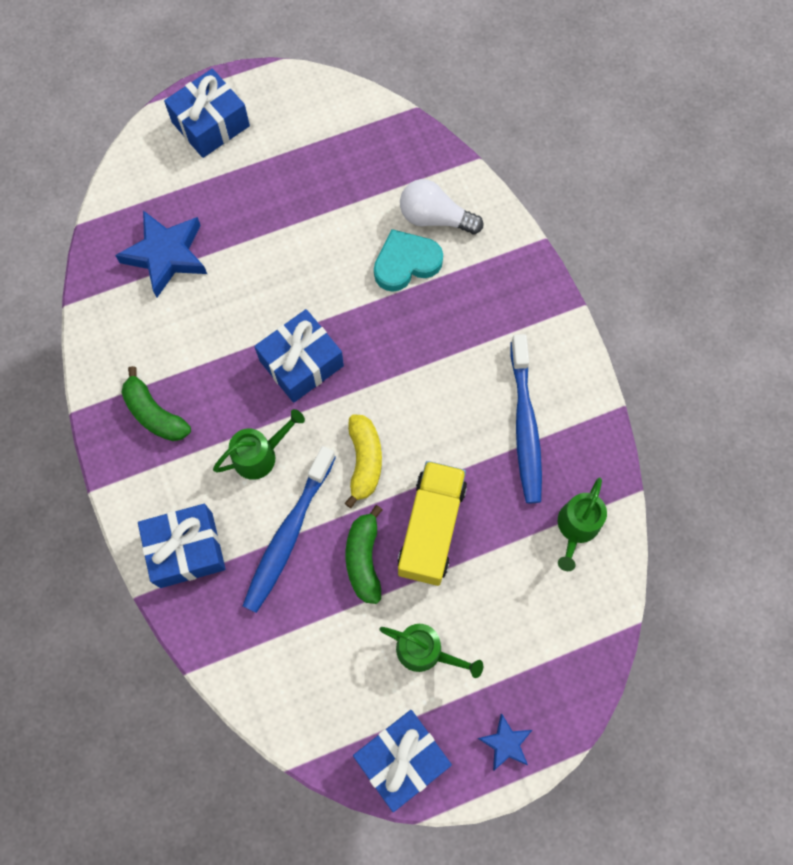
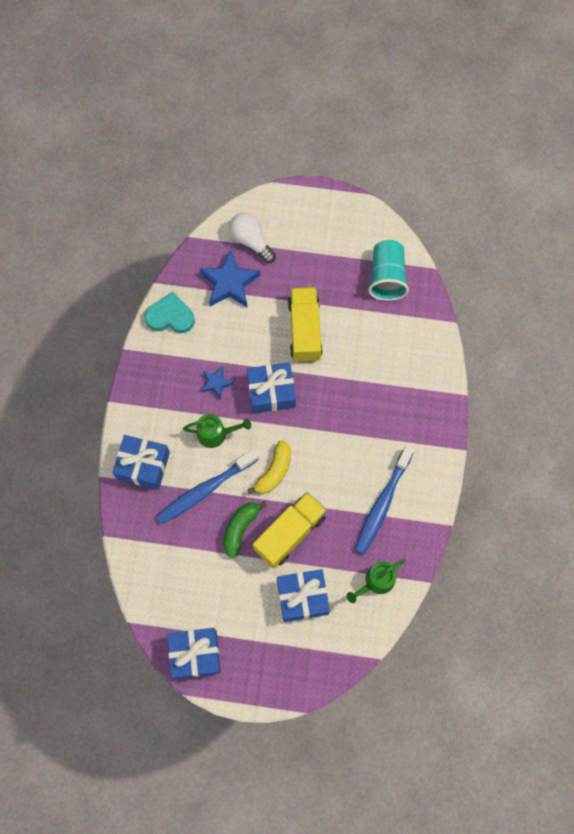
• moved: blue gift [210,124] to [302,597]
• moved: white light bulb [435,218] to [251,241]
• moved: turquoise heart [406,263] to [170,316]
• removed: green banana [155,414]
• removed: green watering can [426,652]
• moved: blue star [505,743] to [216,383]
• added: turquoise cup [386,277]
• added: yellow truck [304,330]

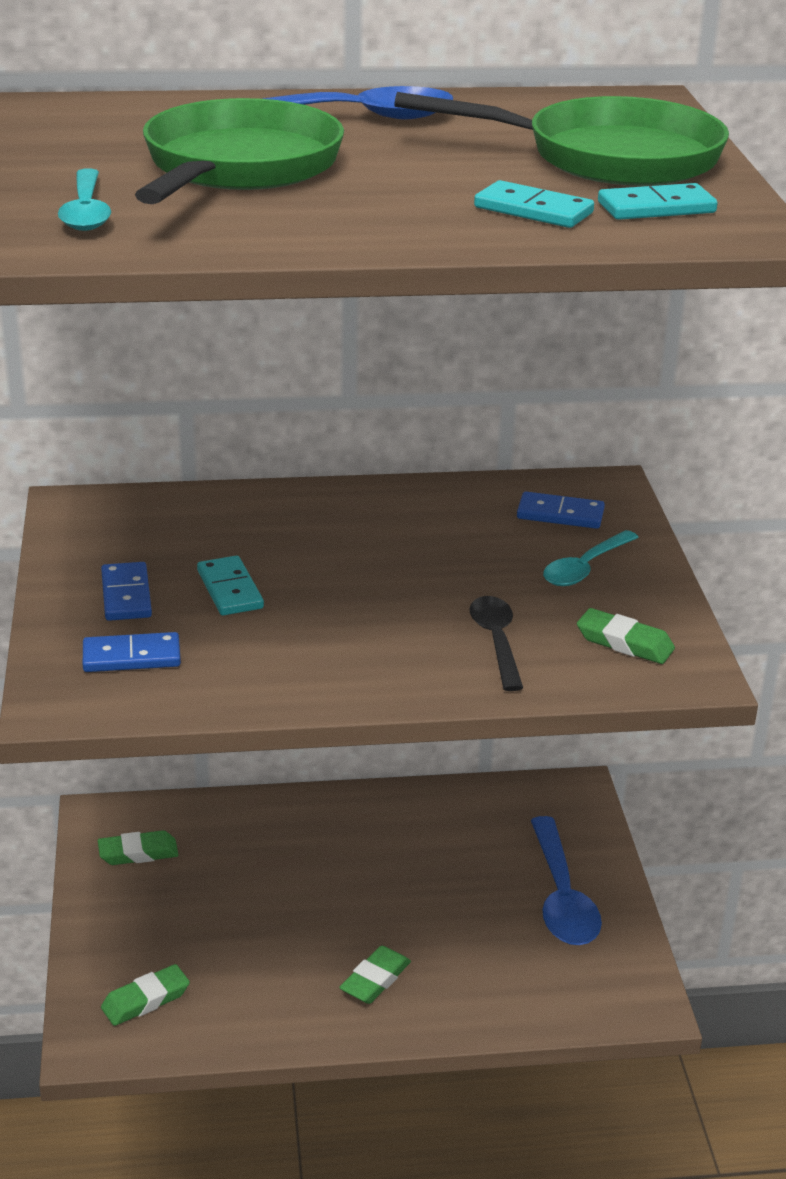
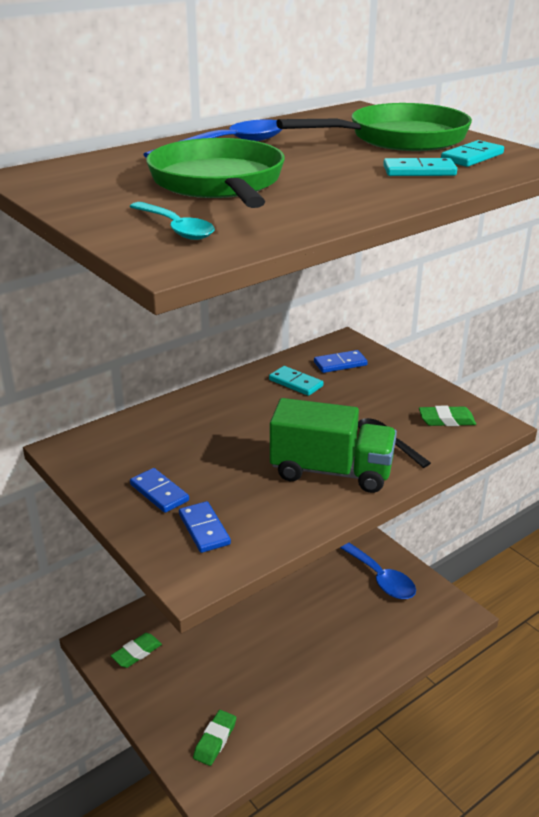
• removed: turquoise spoon [585,568]
• moved: turquoise domino [229,589] to [295,383]
• turned: blue domino [131,657] = [204,529] 75 degrees counterclockwise
• removed: green eraser [375,980]
• added: green truck [331,471]

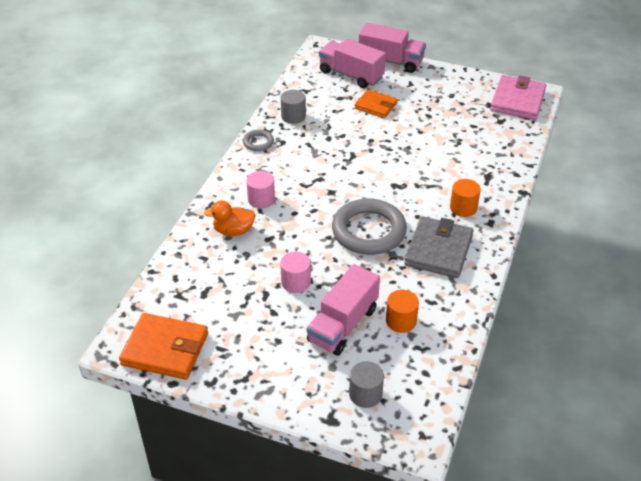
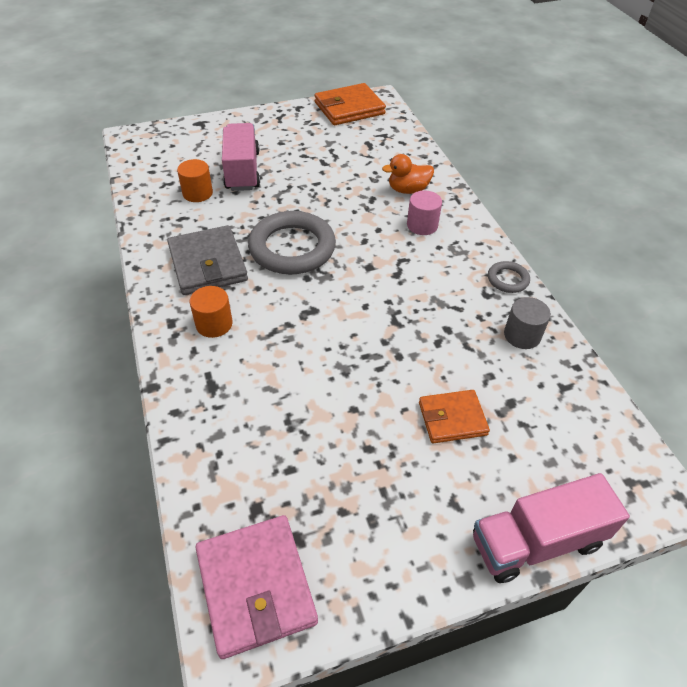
• removed: pink truck [351,75]
• turned: orange duck [233,231] = [408,190] 150 degrees counterclockwise
• removed: pink cylinder [296,282]
• removed: grey cylinder [365,394]

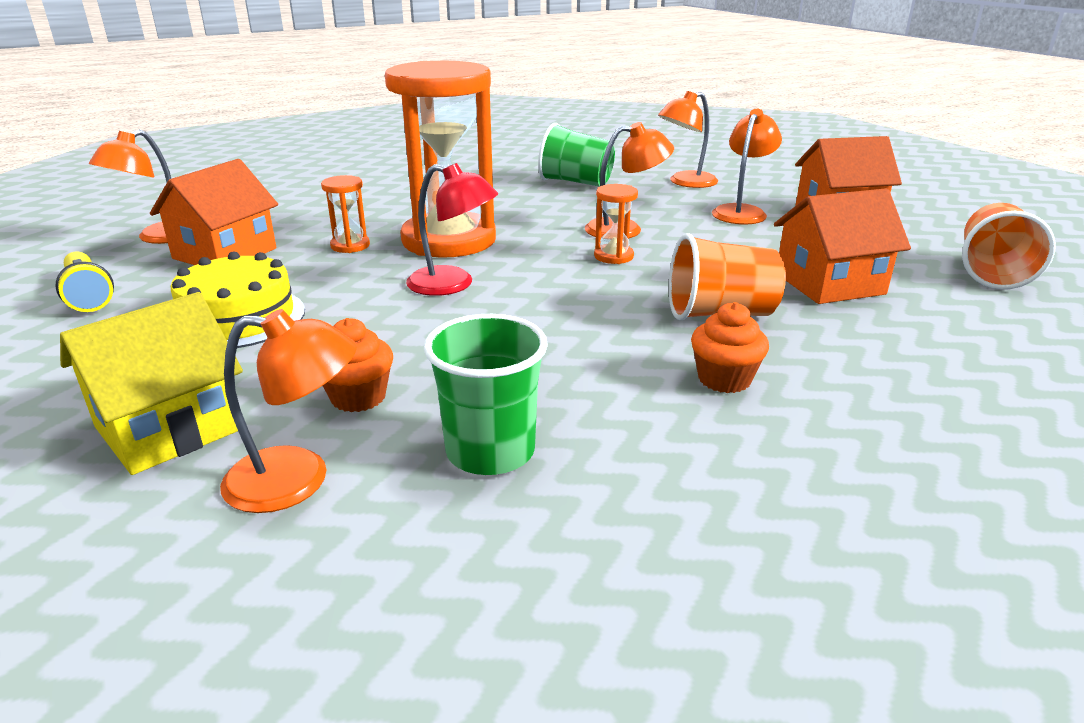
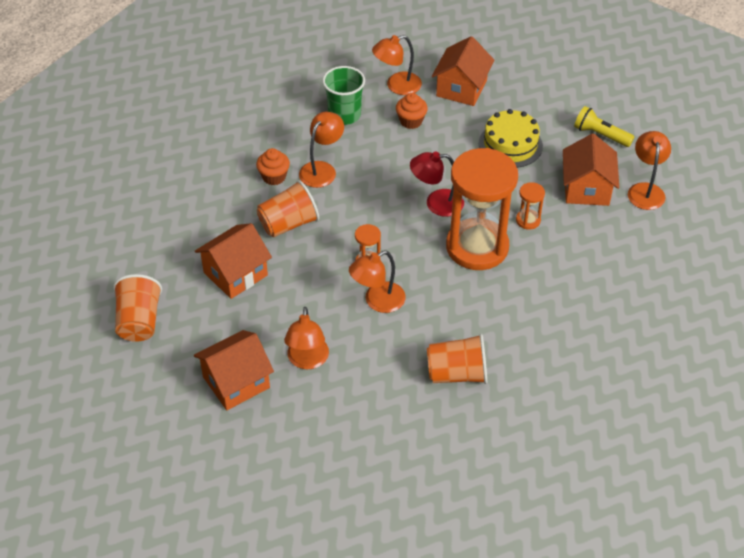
• moved: orange lamp [685,182] to [322,169]
• recoloured: green cup [576,182] to orange cup [457,374]
• recoloured: yellow house [169,428] to orange house [461,88]

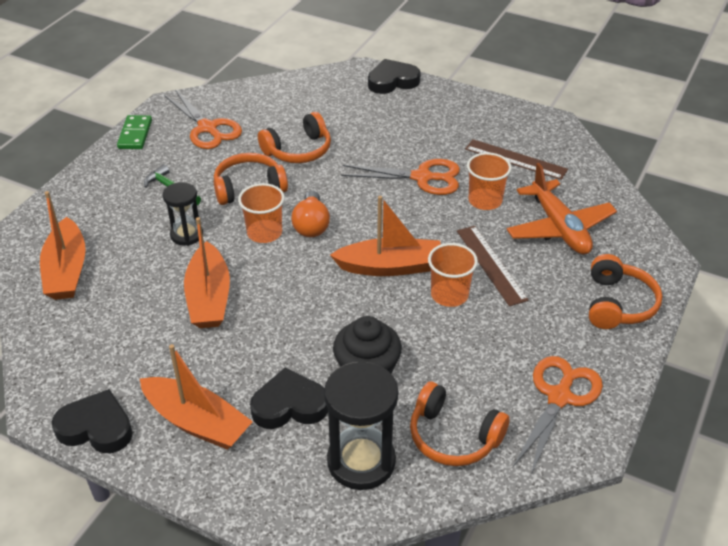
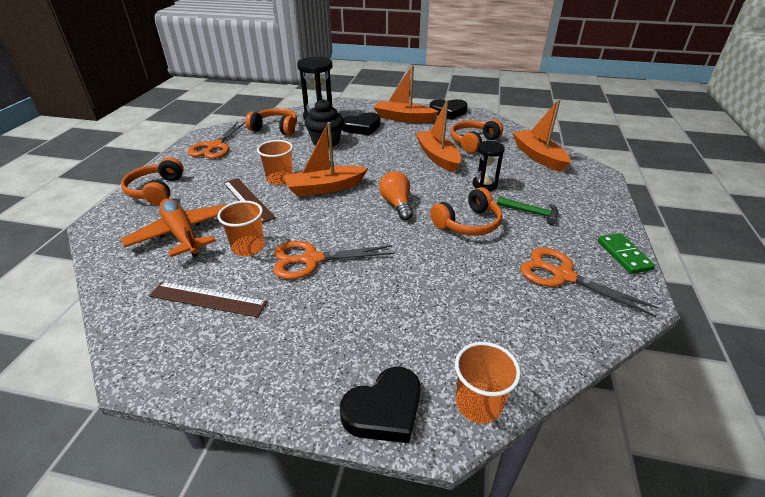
• moved: orange headphones [298,150] to [473,142]
• moved: orange cup [264,233] to [478,403]

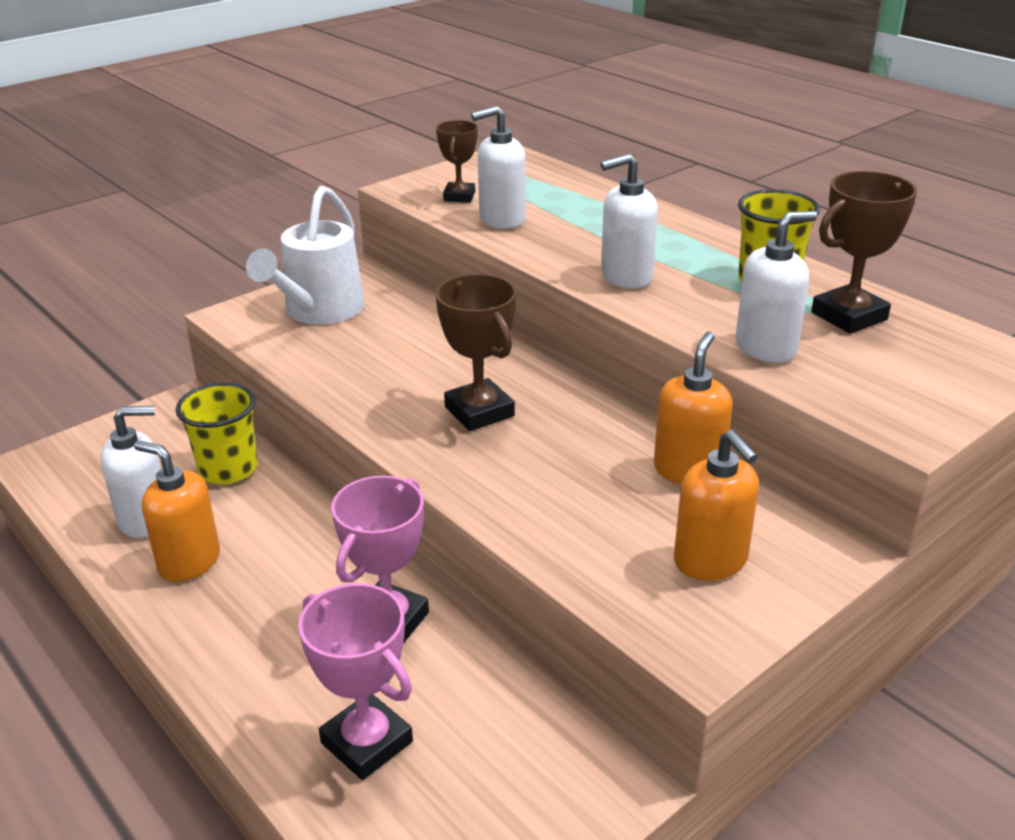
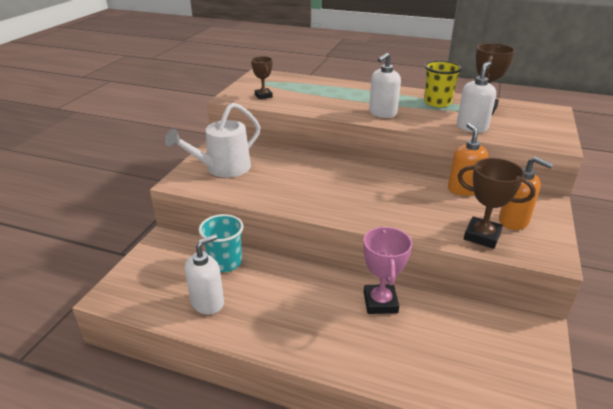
• removed: white soap dispenser [501,219]
• turned: white watering can [318,311] = [222,169] 60 degrees clockwise
• moved: brown trophy [479,411] to [482,236]
• recoloured: yellow cup [228,469] to turquoise cup [225,262]
• removed: orange soap dispenser [189,561]
• removed: pink trophy [367,742]

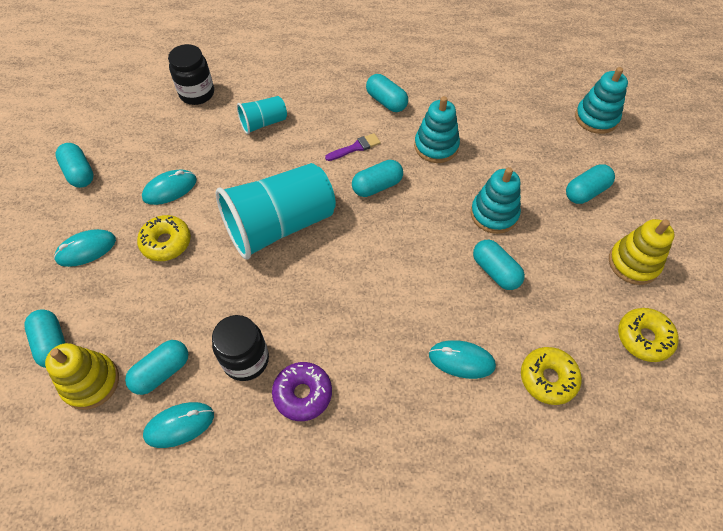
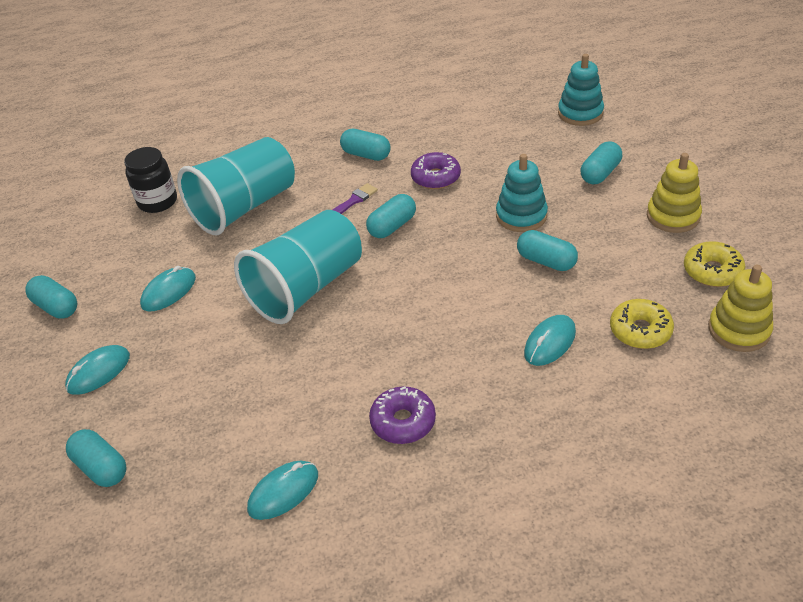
• resized: turquoise cup [263,123] = [244,207] x2.07
• replaced: turquoise stacking toy [436,146] to purple donut [436,177]
• removed: yellow donut [166,242]
• removed: black jar [246,360]
• removed: turquoise capsule [162,372]
• turned: turquoise mouse [461,360] = [550,343] 45 degrees counterclockwise
• moved: yellow stacking toy [91,382] to [738,330]

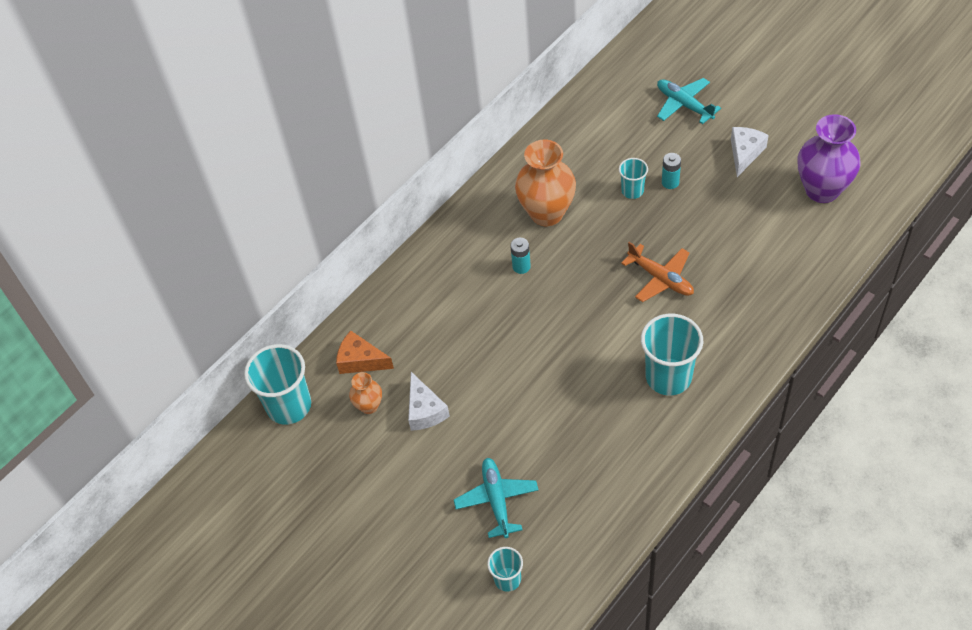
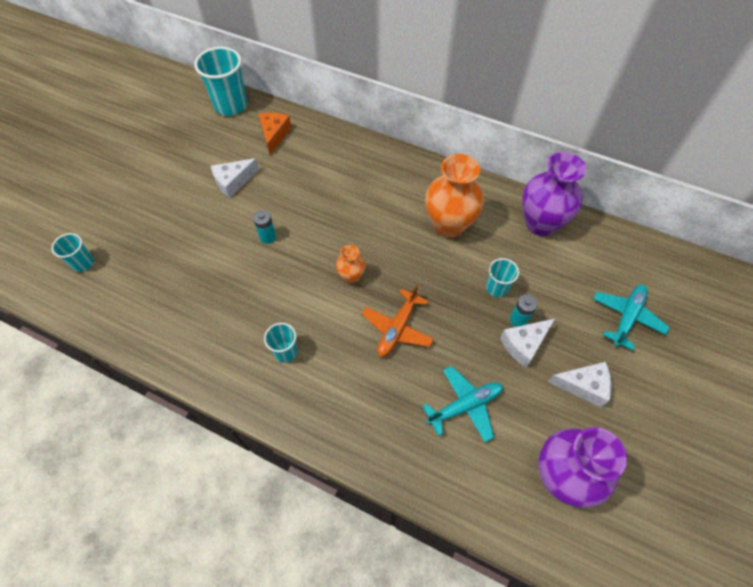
• moved: turquoise battery [521,266] to [268,237]
• resized: turquoise cup [668,377] = [285,352] x0.54
• moved: orange vase [369,406] to [351,276]
• moved: turquoise plane [496,500] to [465,405]
• added: purple vase [540,223]
• added: white cheese [524,344]

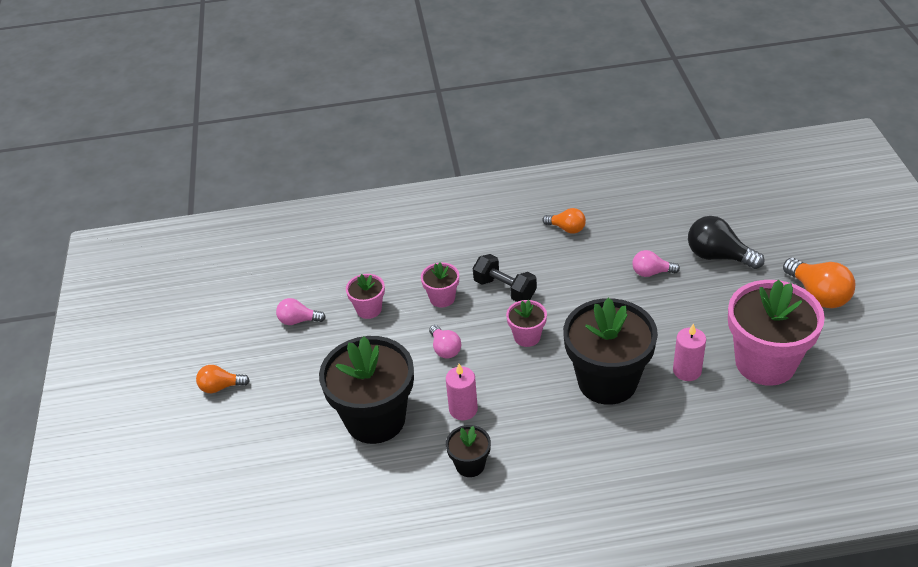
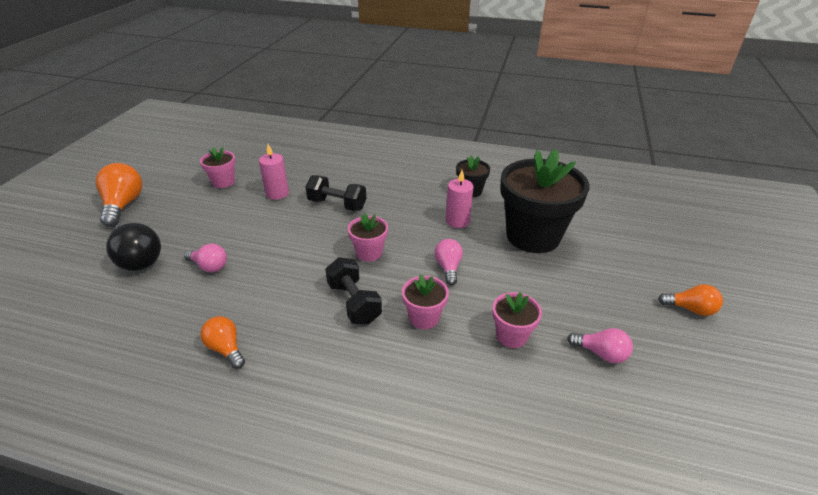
• resized: pink flower pot [765,363] = [223,182] x0.47
• replaced: black flower pot [607,381] to black dumbbell [337,204]

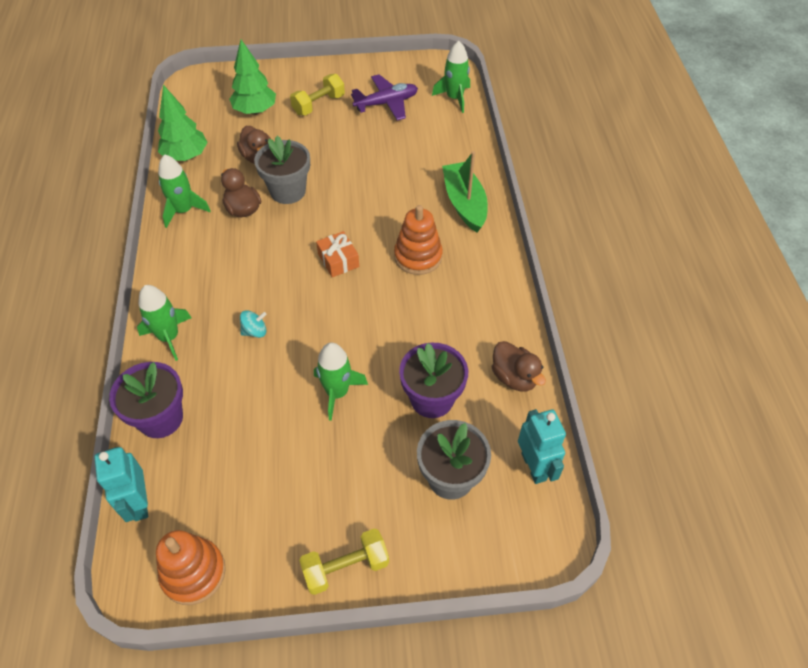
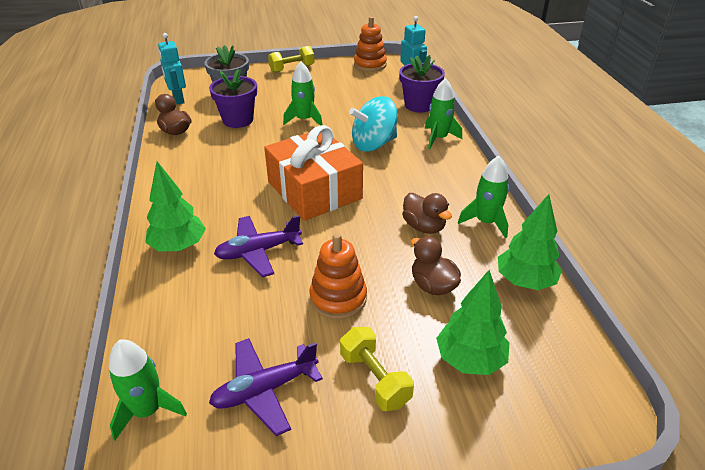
• turned: yellow dumbbell [318,105] = [375,379] 75 degrees counterclockwise
• removed: grey flower pot [288,191]
• replaced: green boat [464,203] to green tree [178,246]
• moved: orange stacking toy [418,256] to [338,298]
• resized: orange gift [338,260] = [314,190] x2.32
• resized: turquoise spinning top [255,331] = [373,144] x2.25
• added: purple plane [258,251]

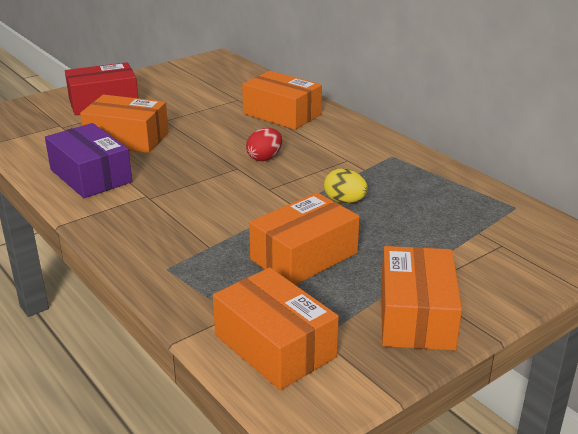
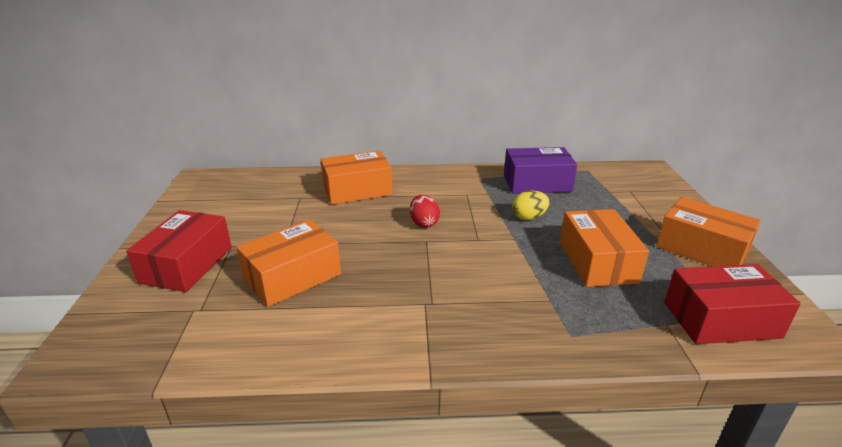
• moved: purple box [91,176] to [537,183]
• recoloured: orange box [275,346] to red box [721,319]

